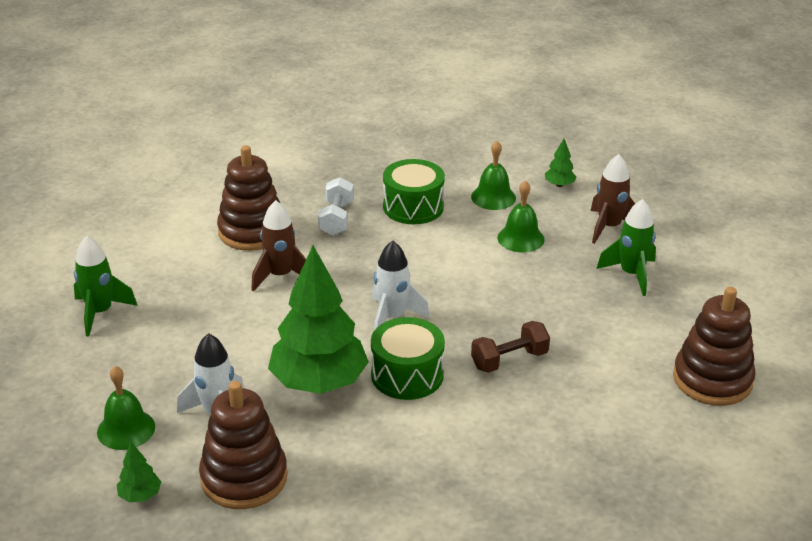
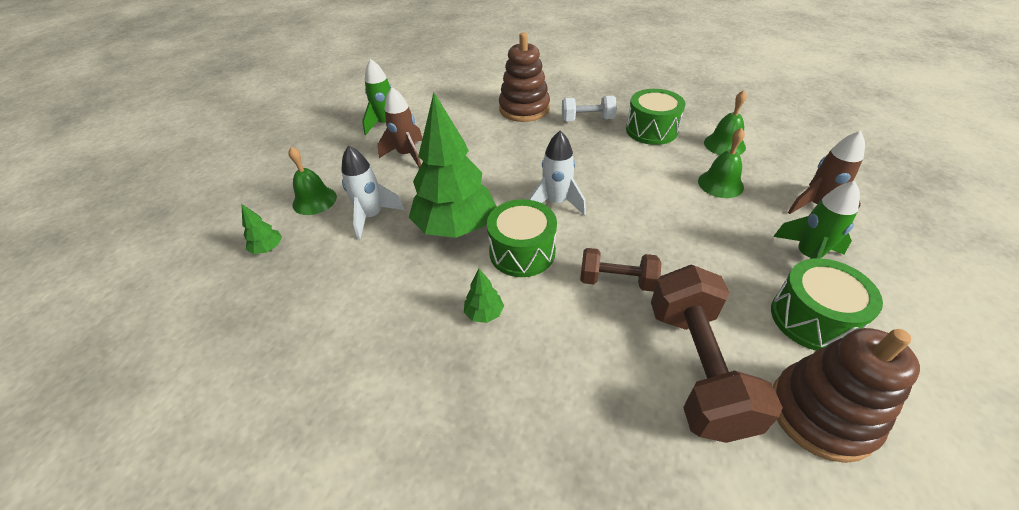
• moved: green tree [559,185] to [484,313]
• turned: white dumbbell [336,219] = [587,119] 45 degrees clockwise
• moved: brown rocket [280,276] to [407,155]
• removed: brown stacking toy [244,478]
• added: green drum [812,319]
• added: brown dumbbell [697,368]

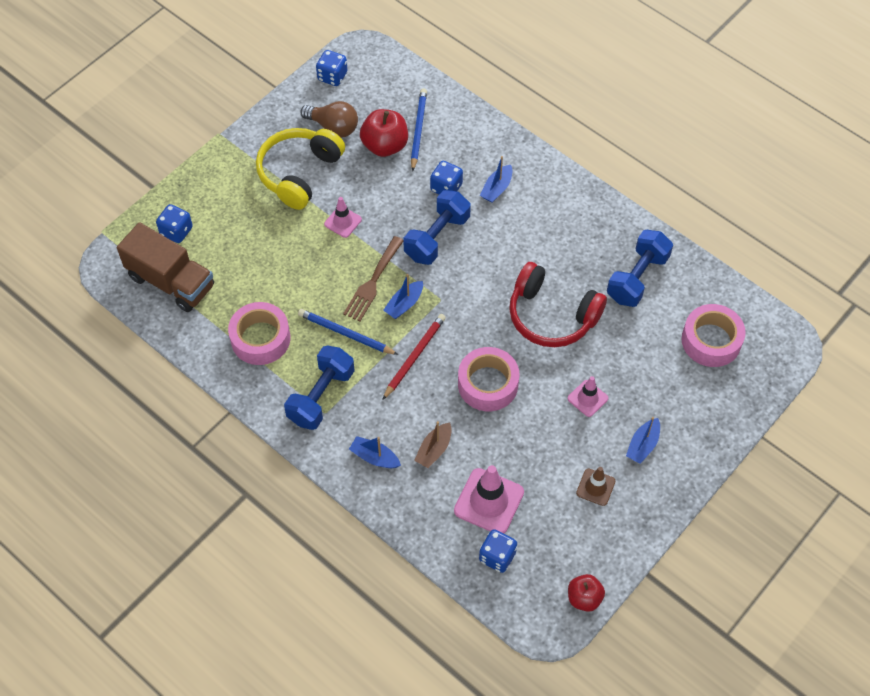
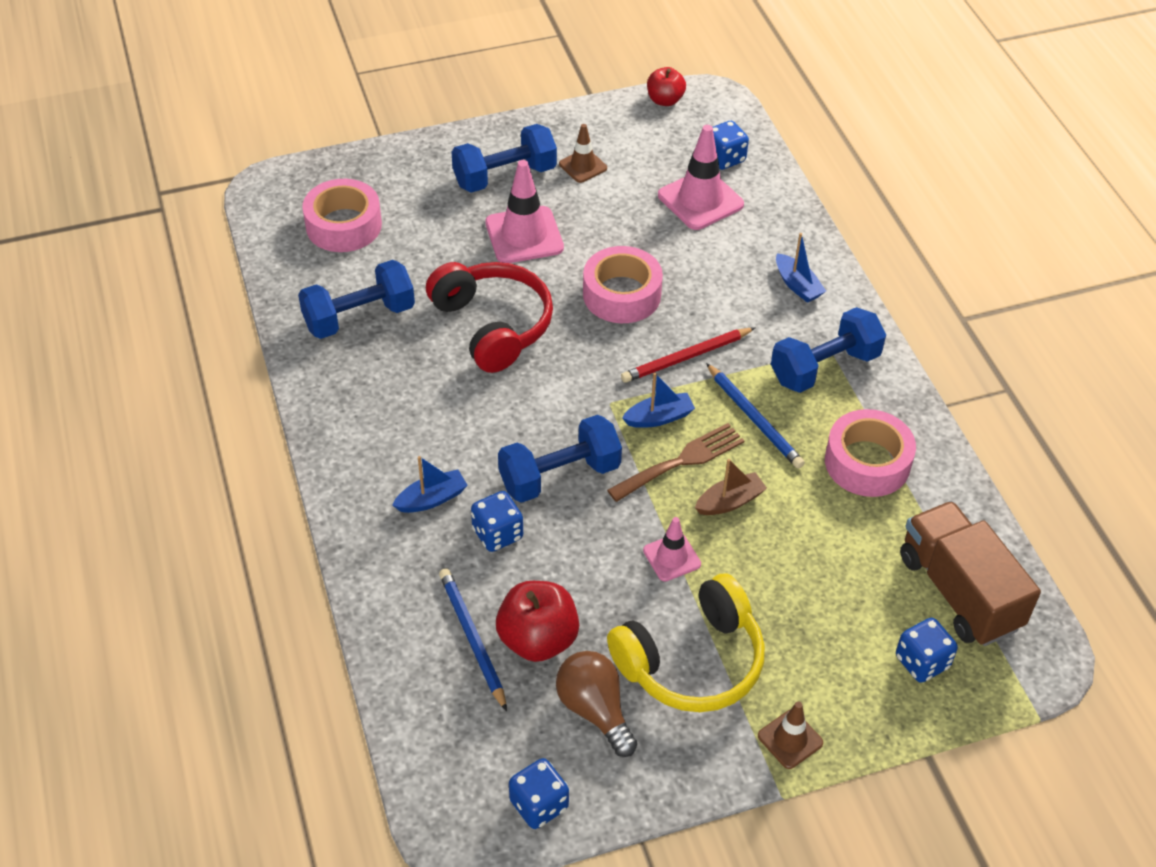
• turned: blue pencil [418,130] = [472,639] 120 degrees clockwise
• resized: pink traffic cone [587,398] = [524,235] x1.74
• replaced: blue boat [642,445] to blue dumbbell [504,176]
• moved: brown boat [434,449] to [730,502]
• added: brown traffic cone [790,739]

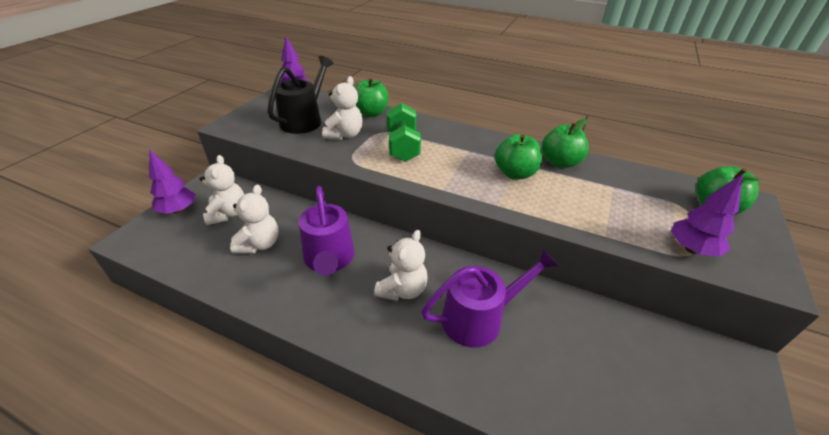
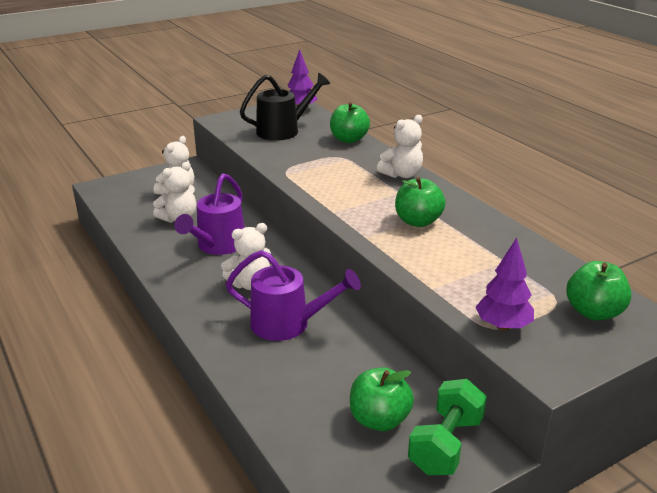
• moved: white teddy bear [345,135] to [402,174]
• moved: green dumbbell [403,146] to [446,445]
• moved: green apple [560,162] to [379,419]
• removed: purple tree [178,210]

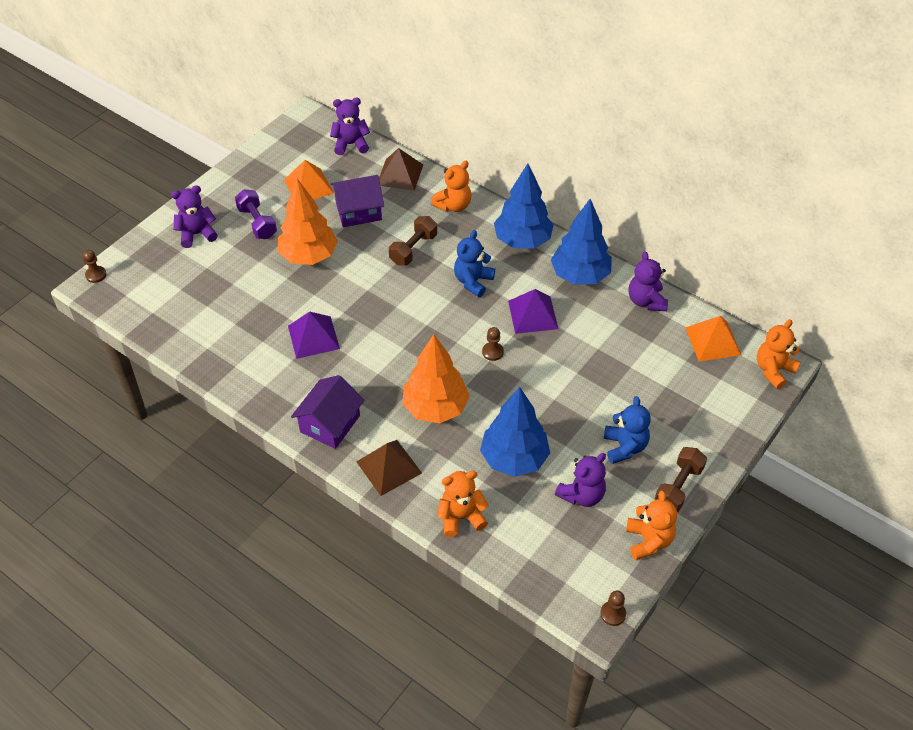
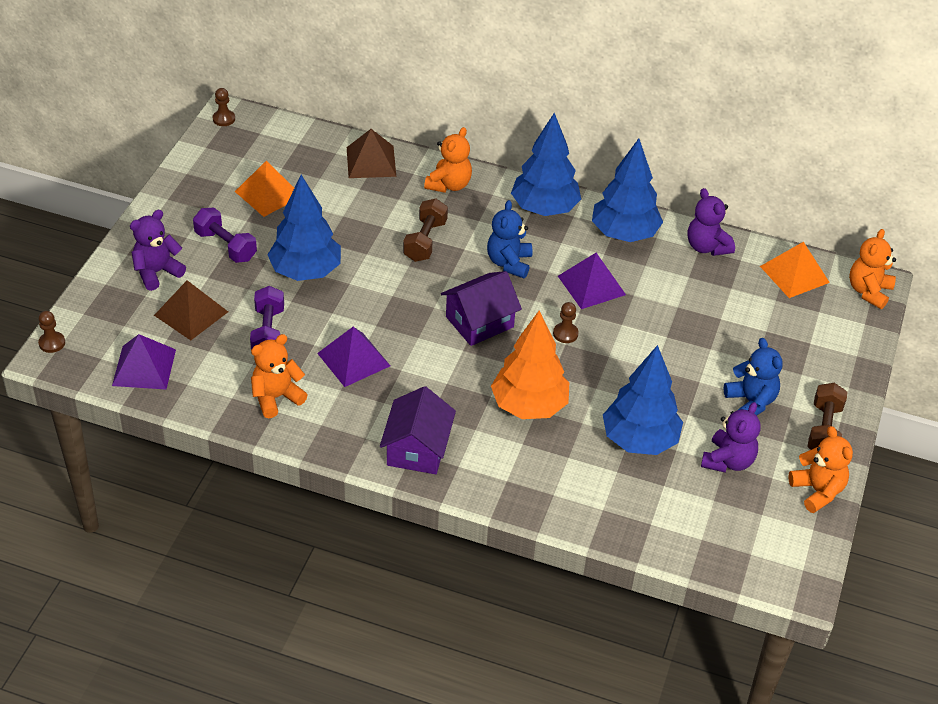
• removed: purple teddy bear [351,144]
• moved: purple house [358,211] to [479,322]
• recoloured: orange tree [309,256] to blue tree [306,271]
• moved: brown pyramid [389,467] to [191,313]
• moved: orange teddy bear [461,517] to [276,397]
• moved: brown pawn [613,614] to [224,119]
• added: purple dumbbell [268,332]
• added: purple pyramid [144,367]

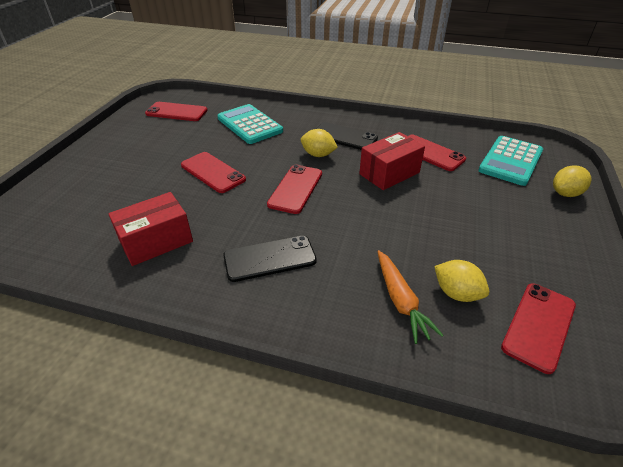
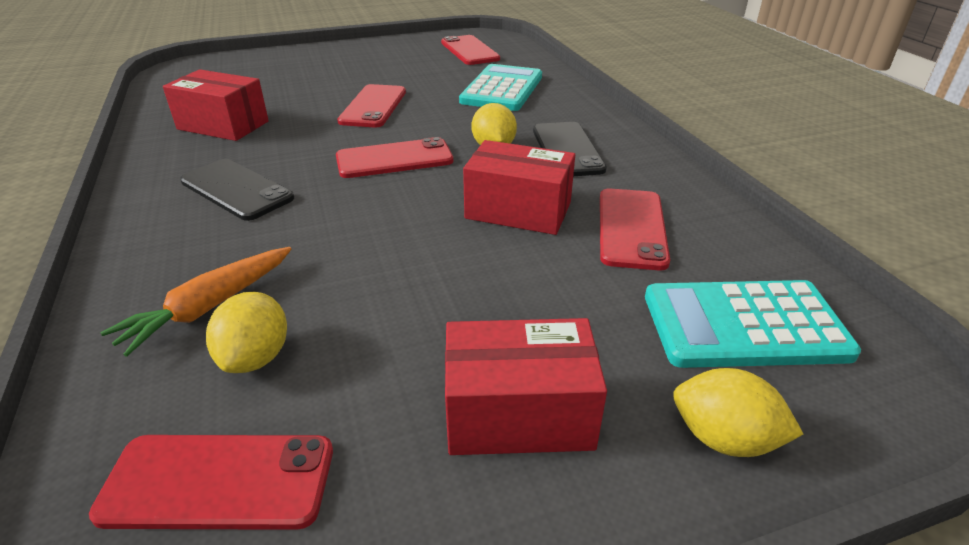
• added: red box [518,413]

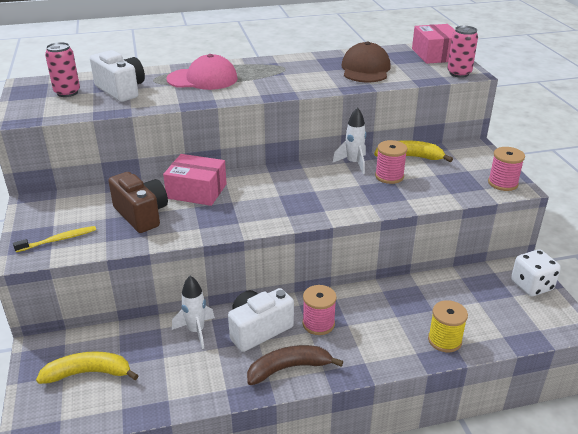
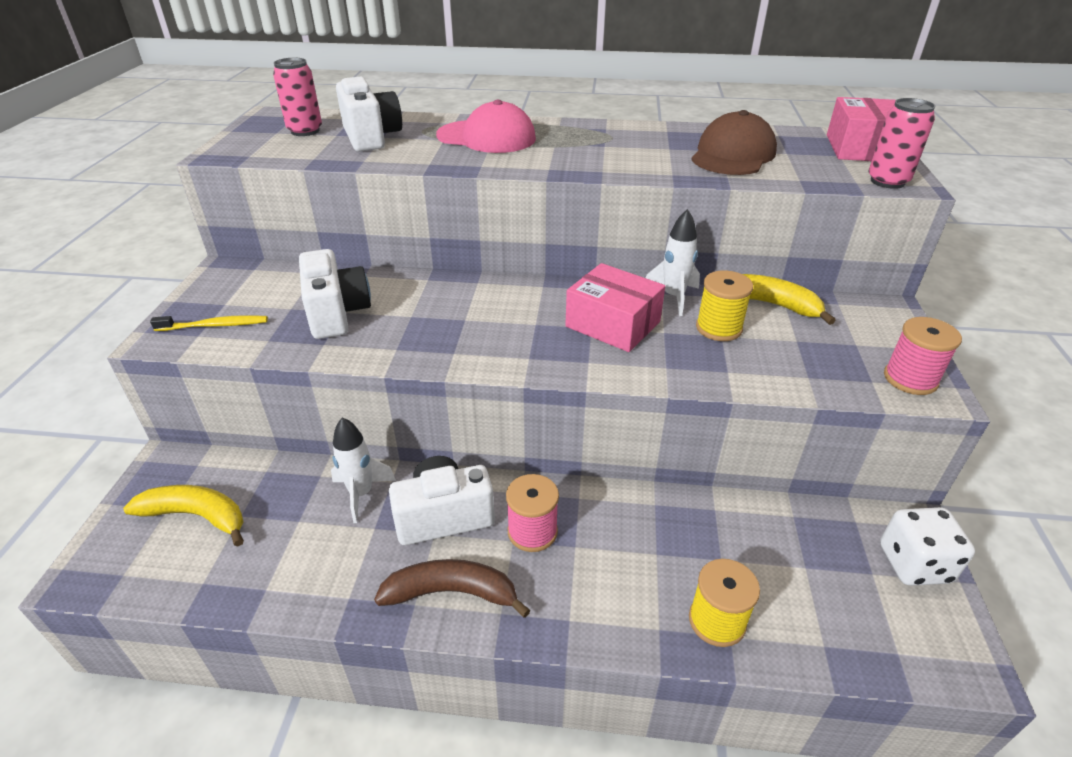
• recoloured: pink spool [389,176] to yellow spool [718,328]
• moved: pink box [196,191] to [612,324]
• recoloured: brown camera [141,215] to white camera [336,313]

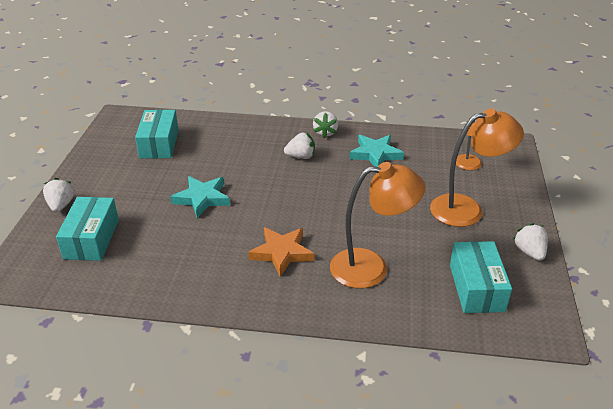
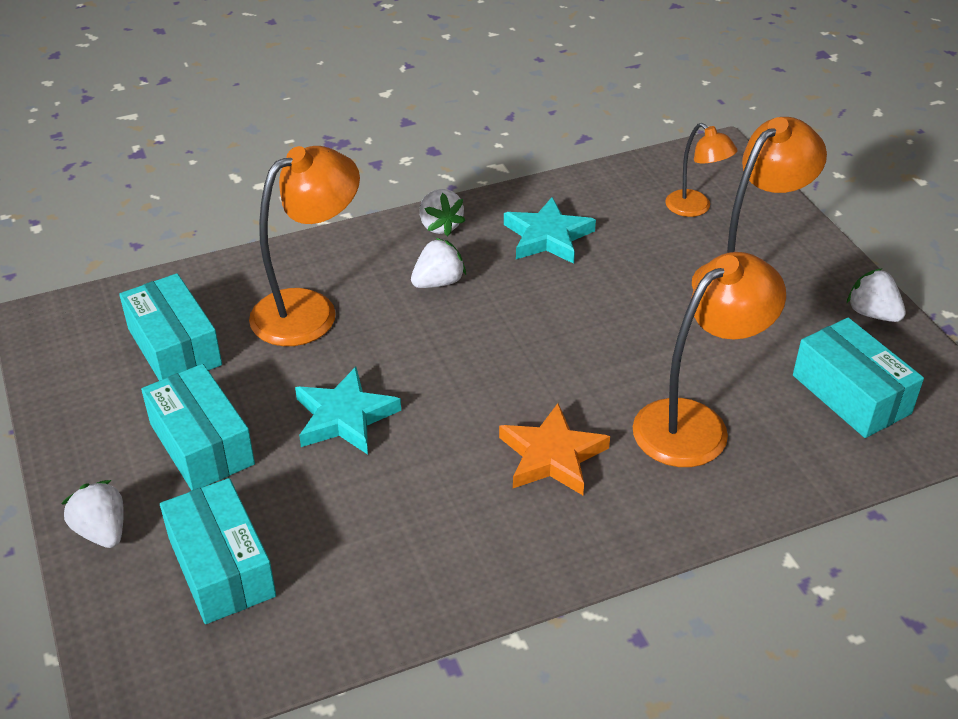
• added: orange lamp [309,310]
• added: turquoise box [202,444]

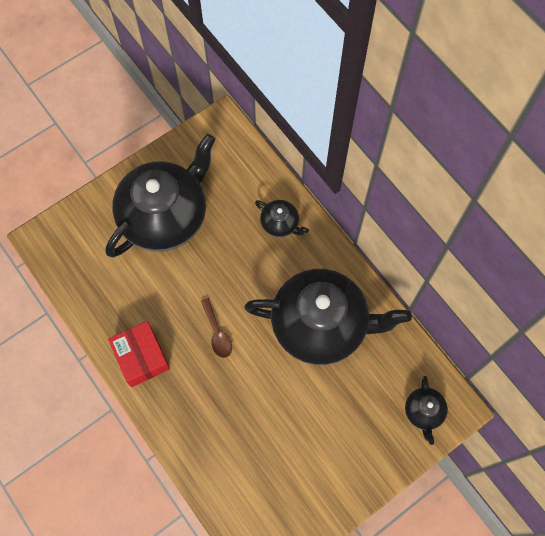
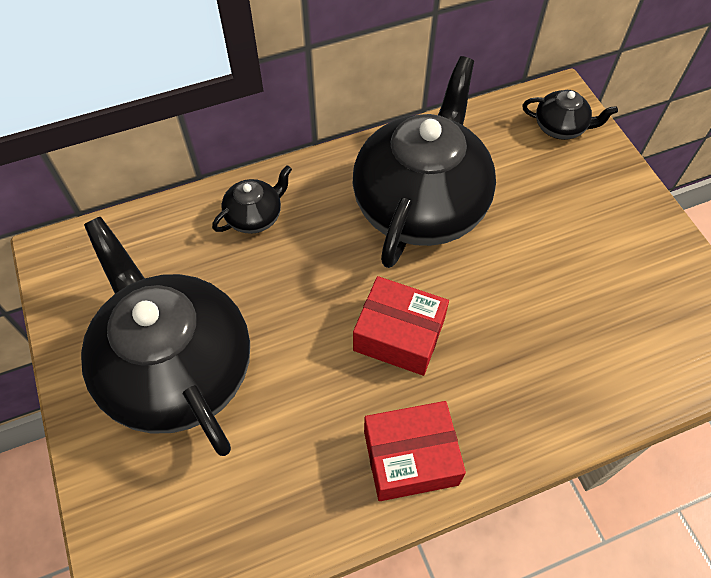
• replaced: brown spoon [217,333] to red box [399,335]

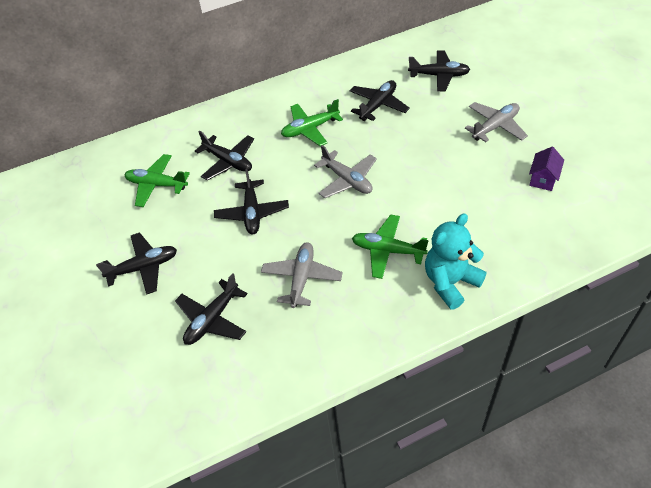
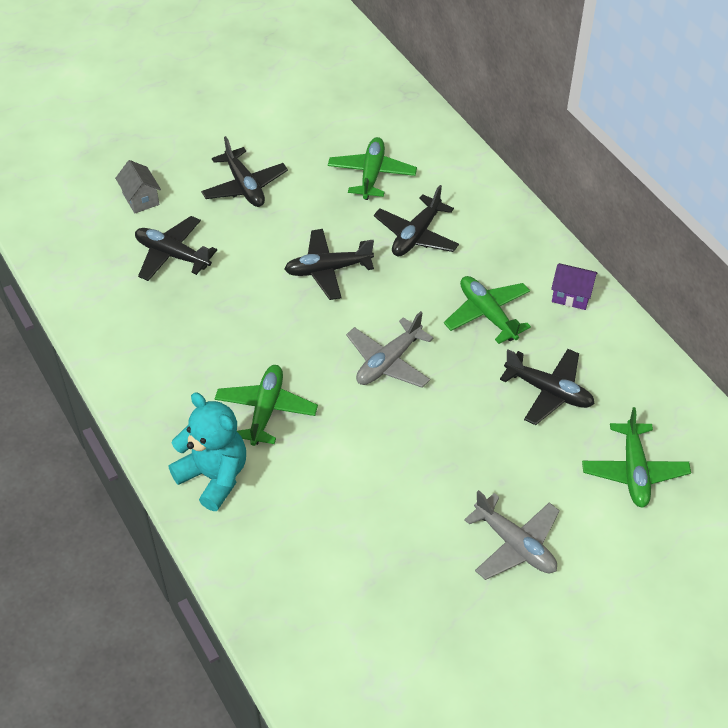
• recoloured: black plane [439,75] to green plane [634,471]
• moved: purple house [543,179] to [571,295]
• removed: grey plane [302,278]
• added: grey house [140,199]

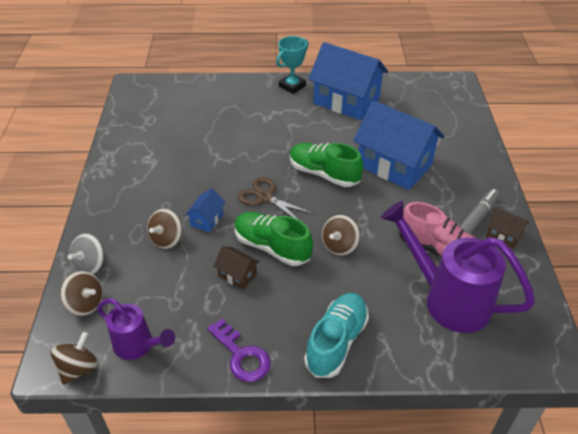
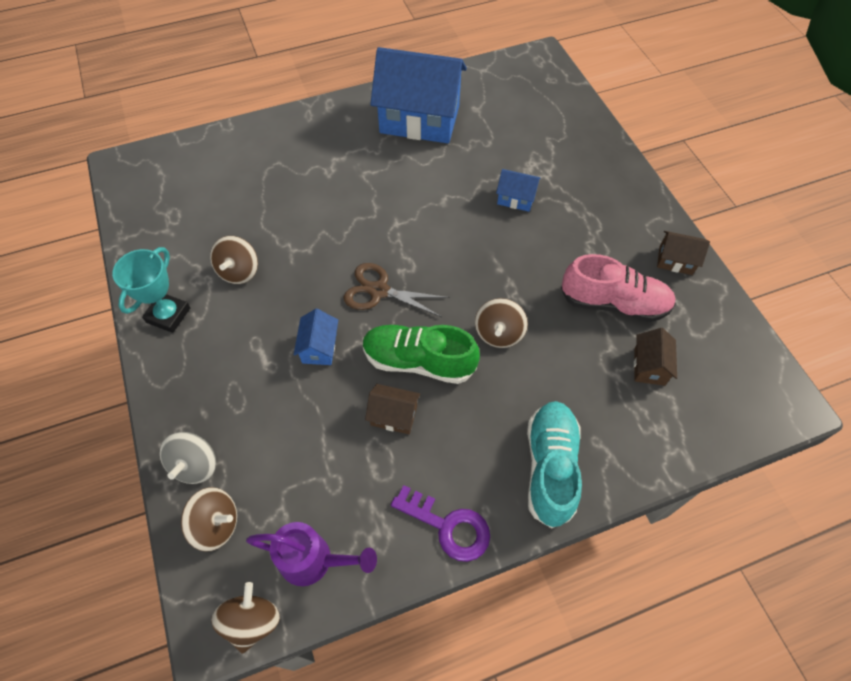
• moved: turquoise trophy [292,86] to [168,315]
• resized: blue house [394,165] = [516,198] x0.43
• removed: green shoe [324,174]
• removed: grey marker [477,217]
• replaced: purple watering can [448,299] to brown house [649,366]
• moved: brown spinning top [167,239] to [239,271]

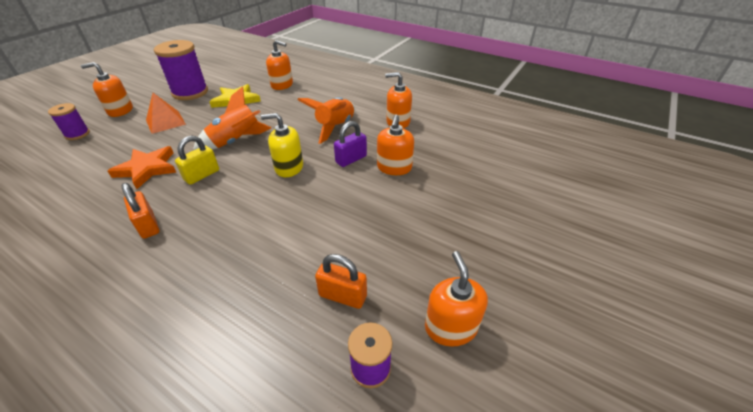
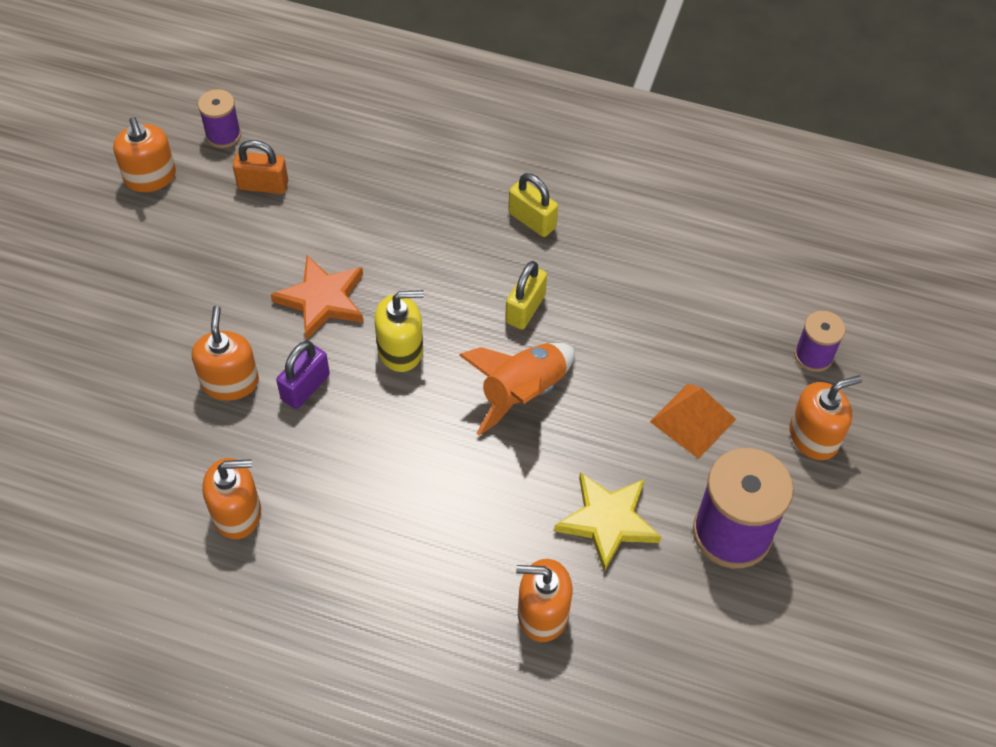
• removed: orange rocket [335,127]
• moved: orange star [147,169] to [322,300]
• recoloured: orange padlock [148,225] to yellow padlock [532,220]

